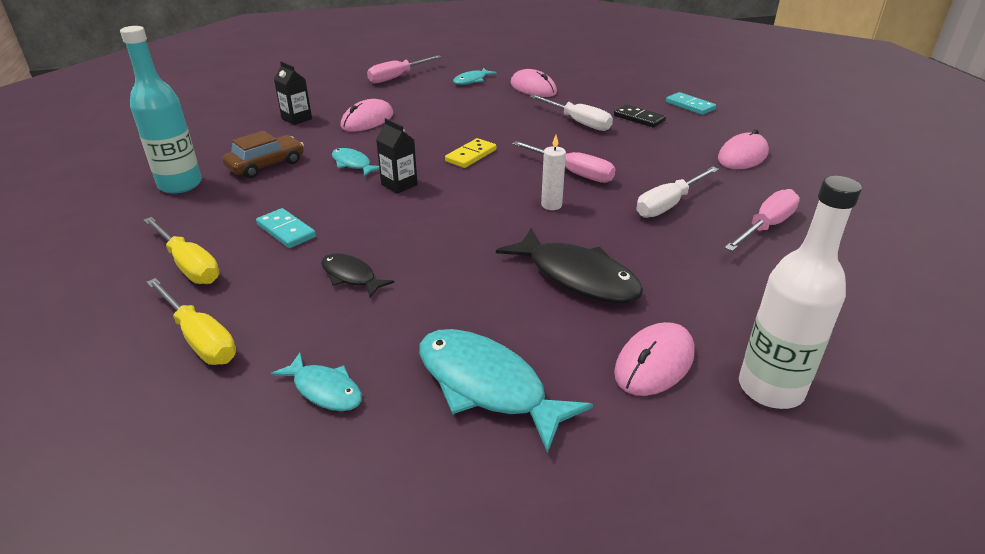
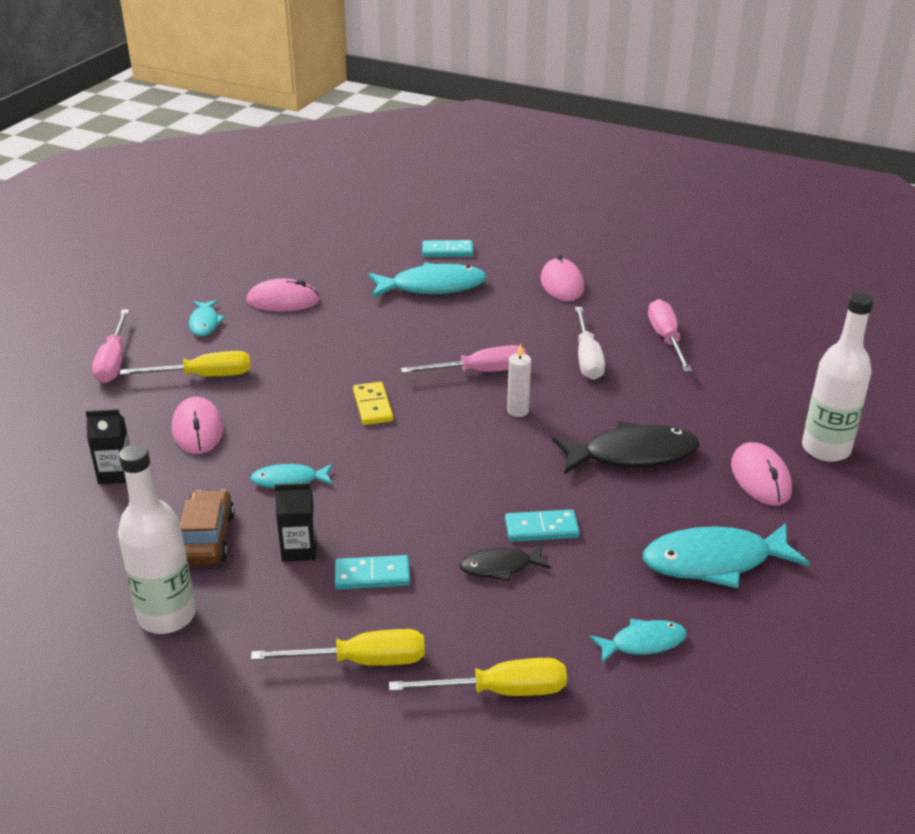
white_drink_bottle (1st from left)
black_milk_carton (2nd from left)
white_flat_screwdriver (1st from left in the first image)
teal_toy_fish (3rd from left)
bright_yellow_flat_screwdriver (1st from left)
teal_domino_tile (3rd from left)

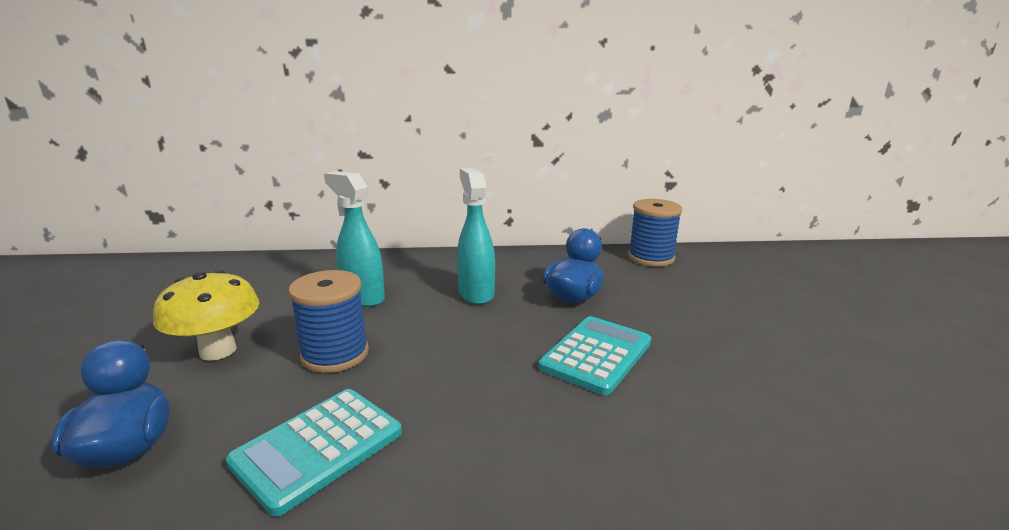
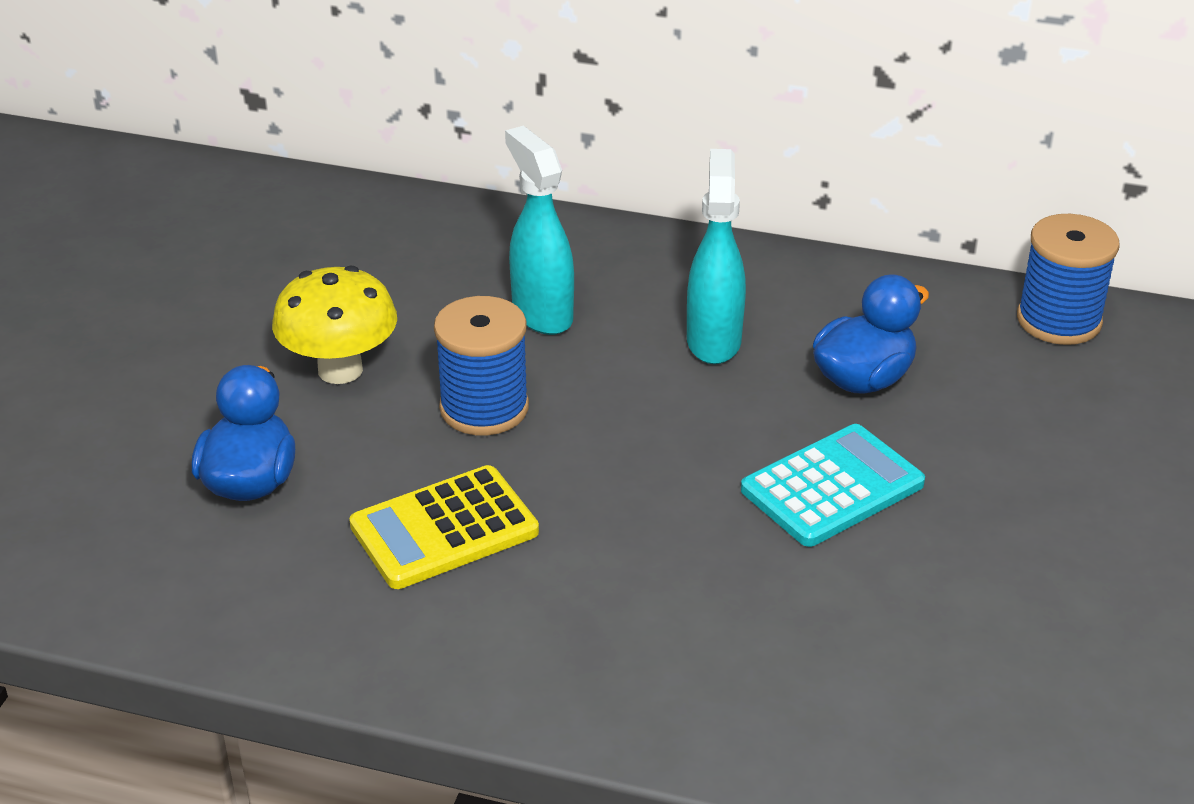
bright_yellow_adding_machine

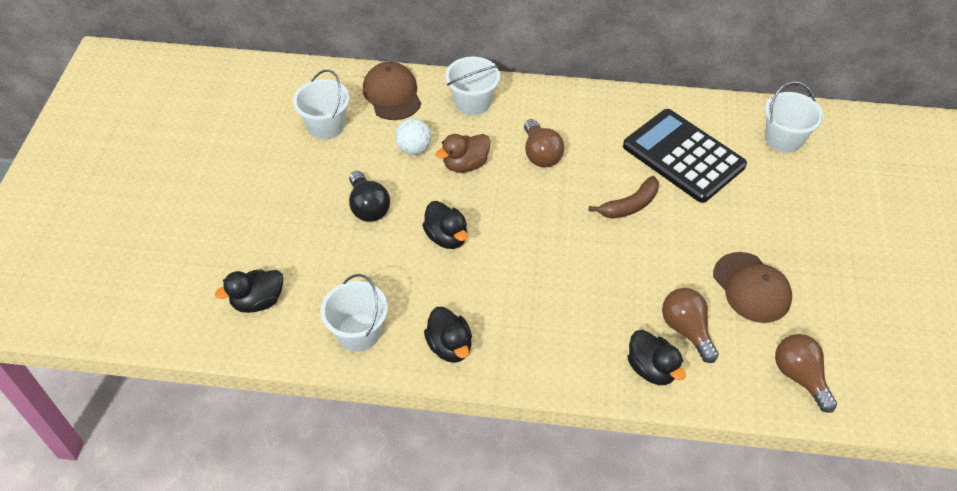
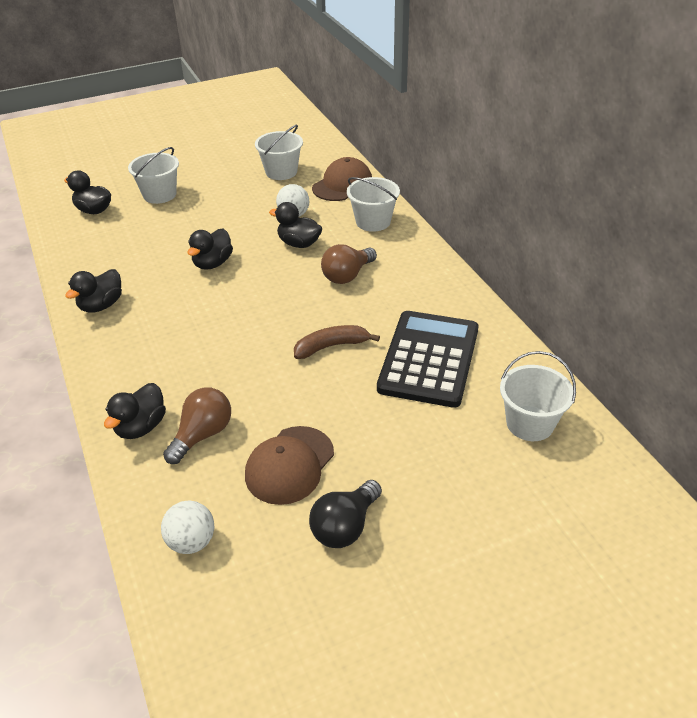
white_bucket (1st from left)
black_lightbulb
black_duck (5th from left)
russet_toy_banana
white_sphere (1st from left)

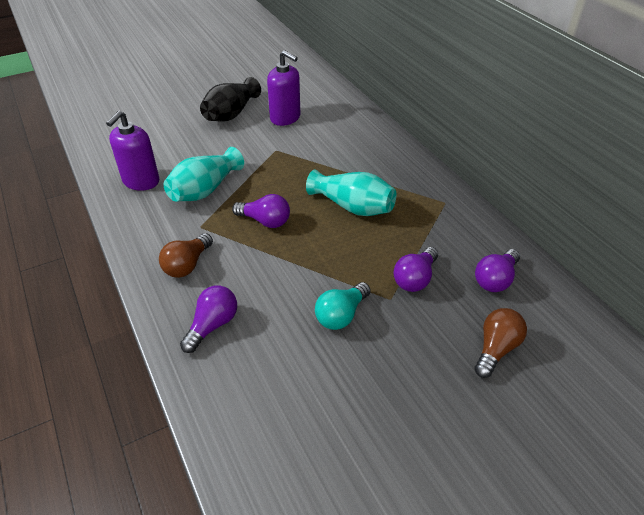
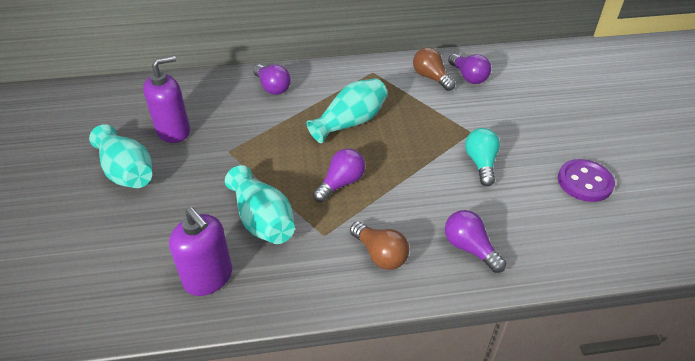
teal_flower_vase (1st from left)
teal_lightbulb
violet_lightbulb (1st from left)
russet_lightbulb (2nd from left)
violet_shirt_button

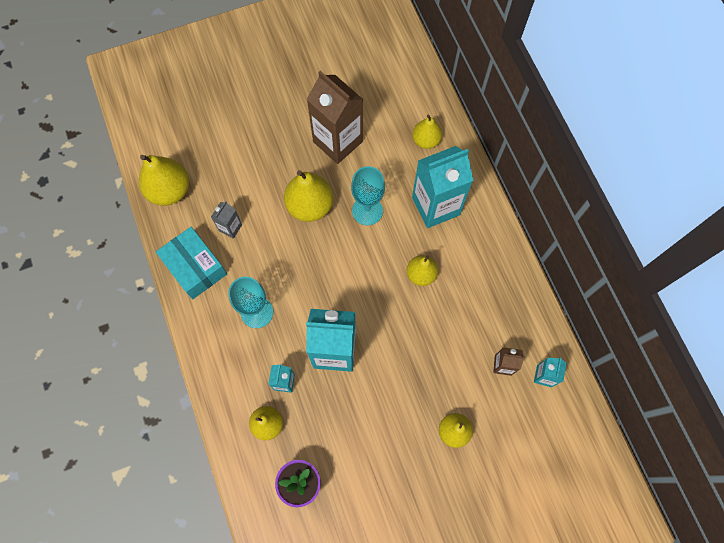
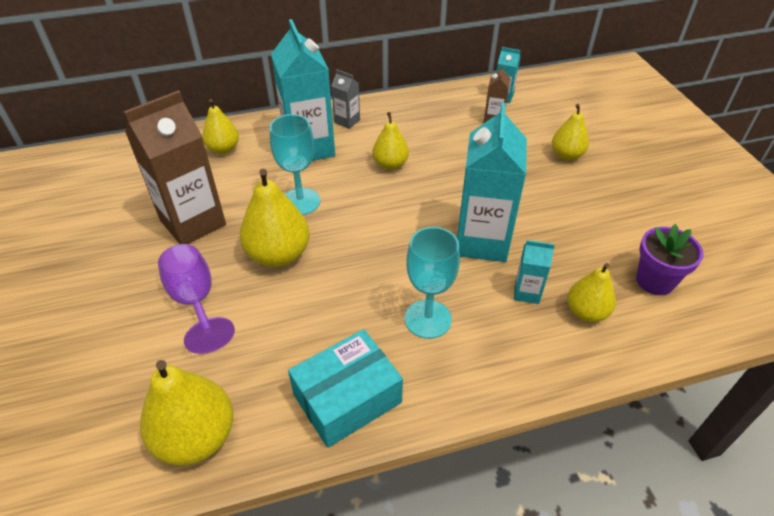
grey_milk_carton
violet_wine_glass

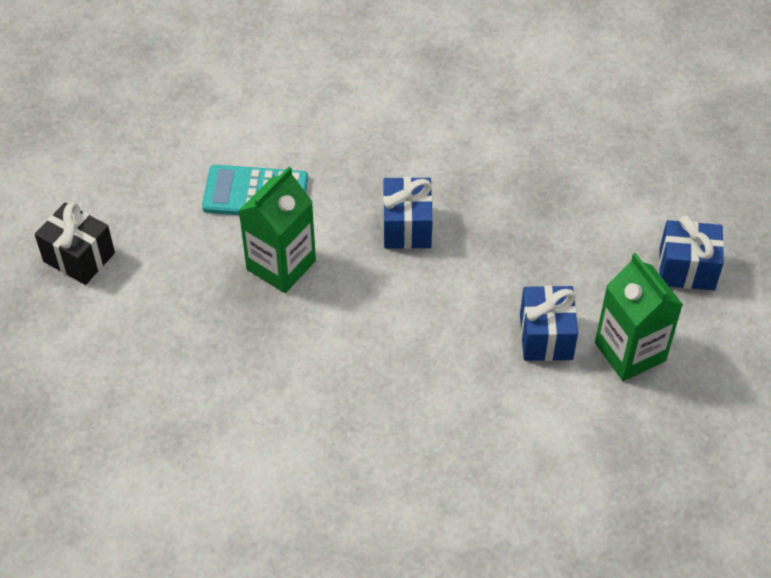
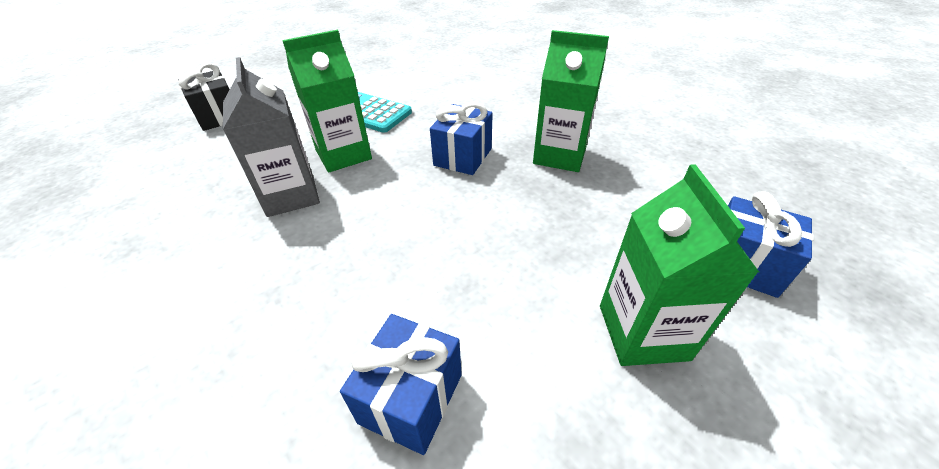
royal_blue_wrapped_gift (1st from left)
grey_milk_carton
leaf-green_milk_carton (2nd from left)

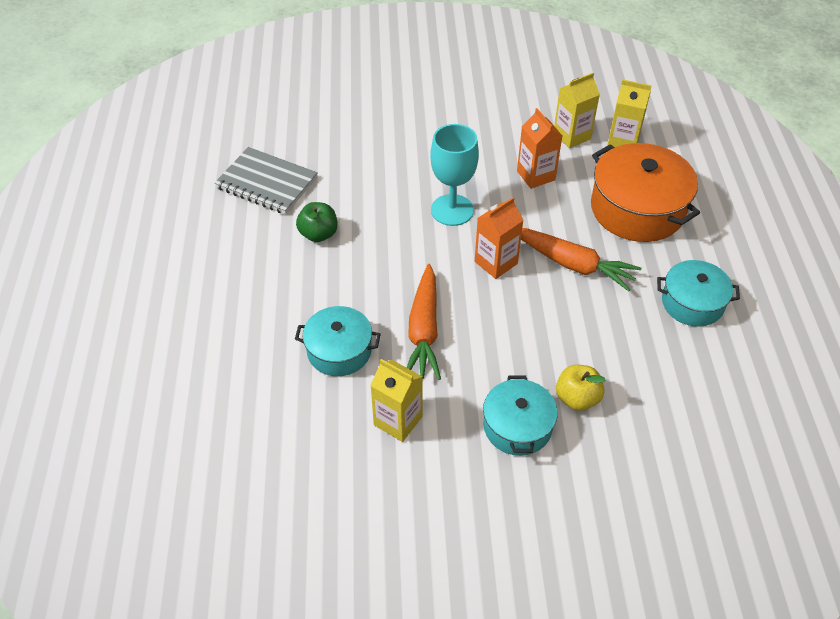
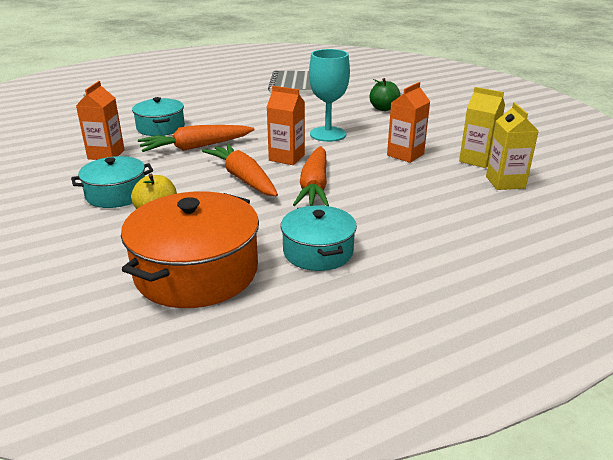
leaf-green_toy_apple
bright_orange_milk_carton (1st from left)
bright_orange_pot
bright_orange_root_vegetable (2nd from left)

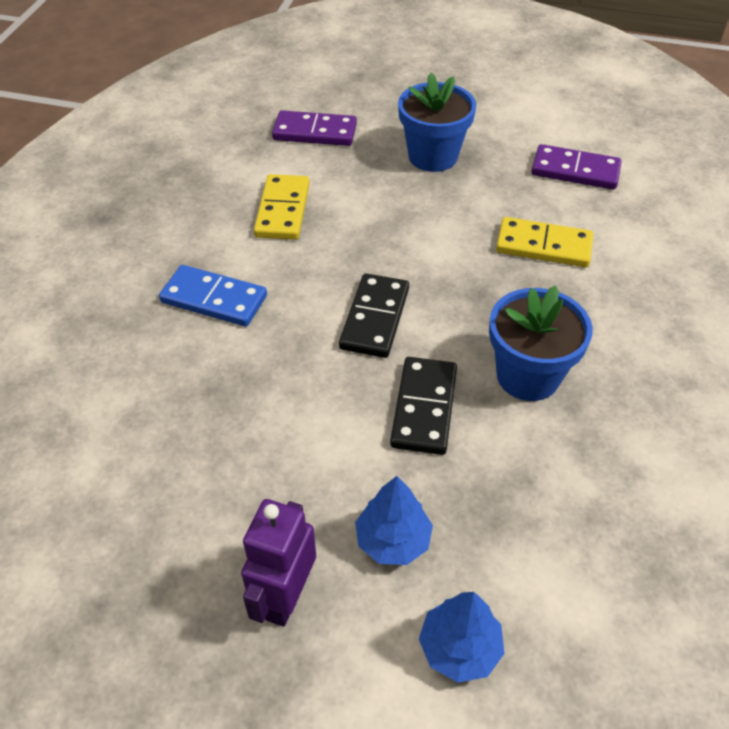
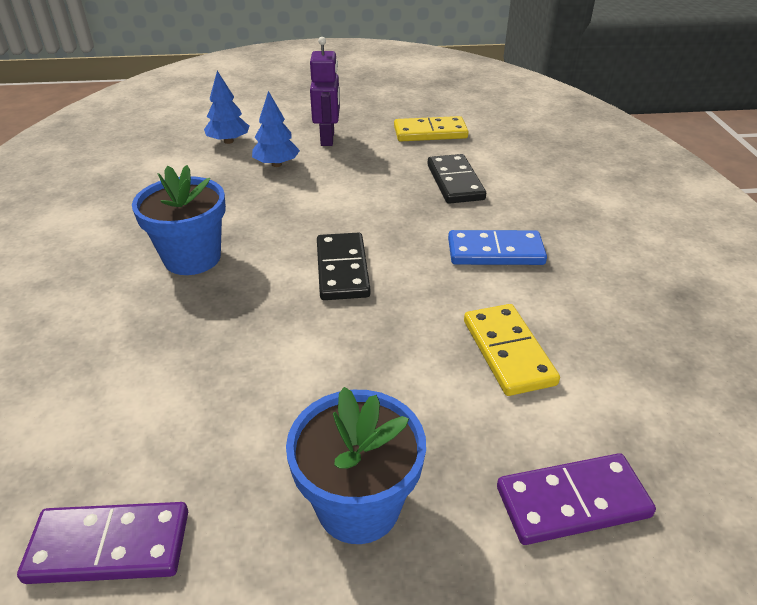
black_domino_tile (2nd from left)
bright_yellow_domino_tile (1st from left)

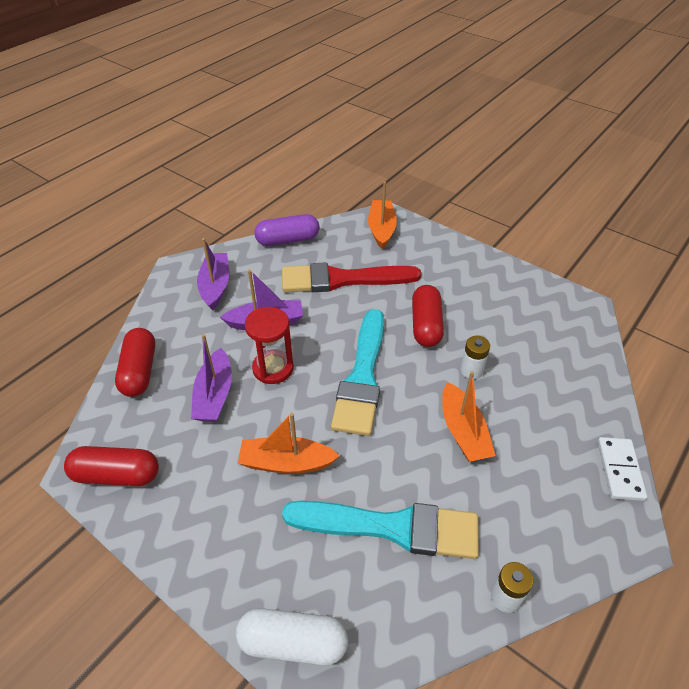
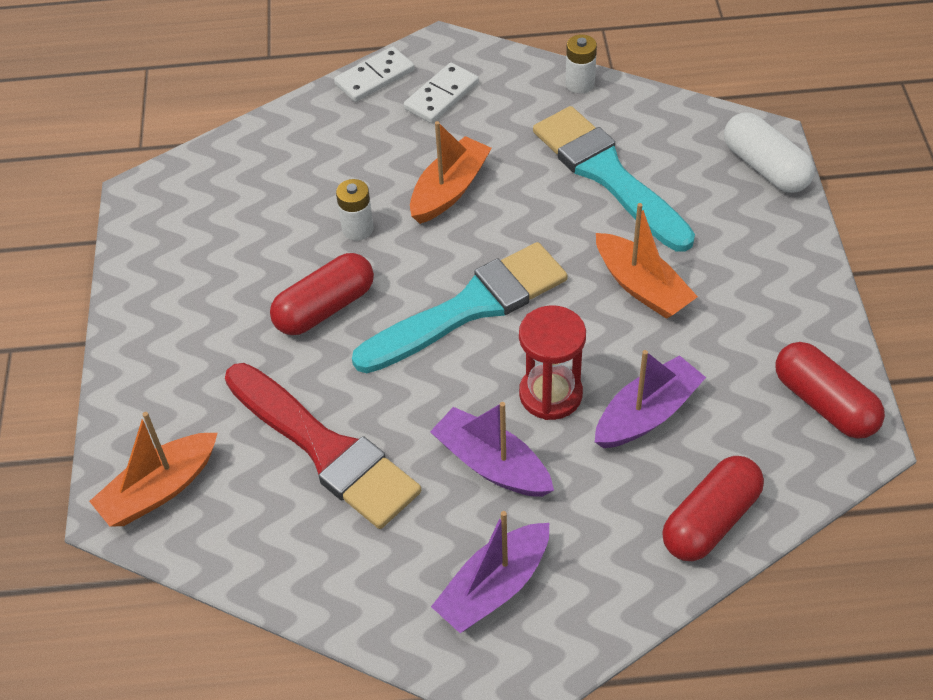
violet_capsule
white_domino_tile (2nd from left)

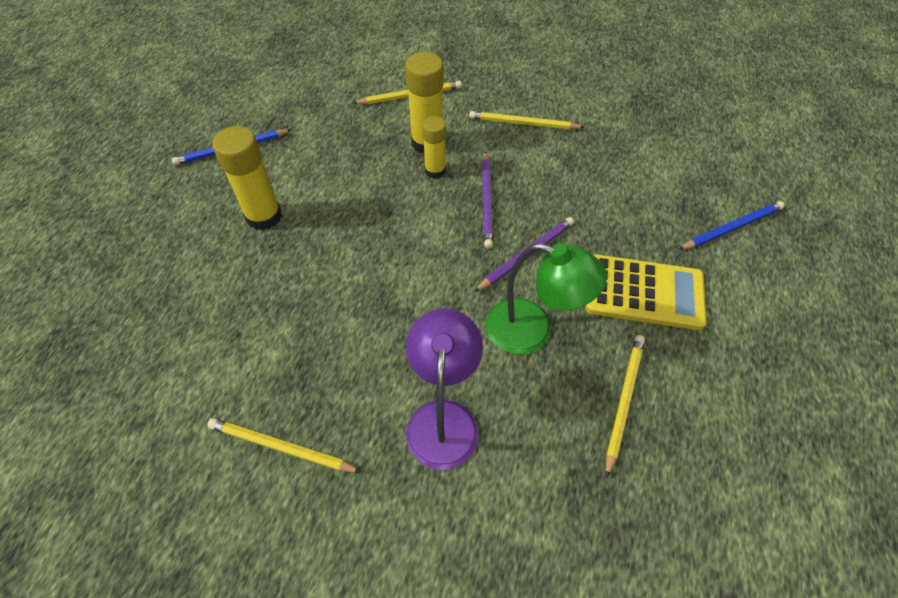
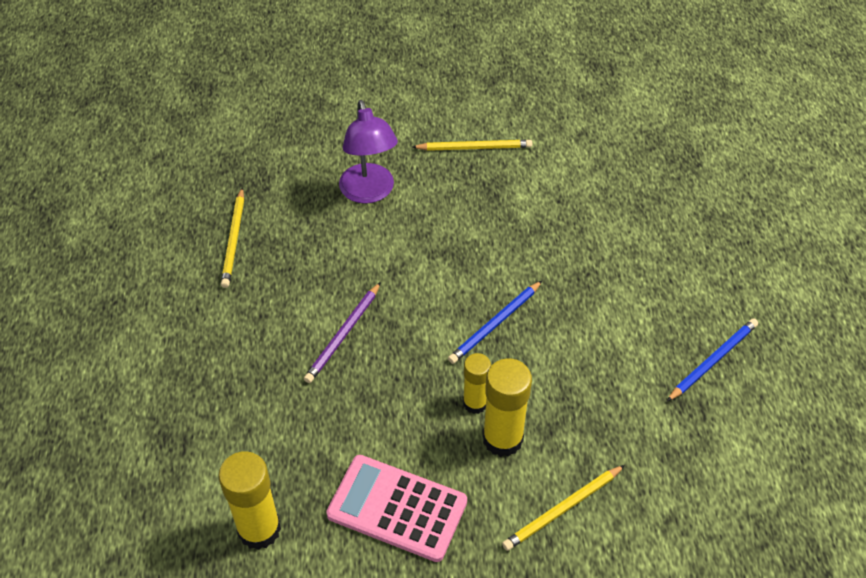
bright_yellow_glue (1st from left)
rosy_adding_machine
violet_lead_pencil (1st from left in the first image)
leaf-green_desk_lamp
bright_yellow_adding_machine
royal_blue_lead_pencil (1st from left)

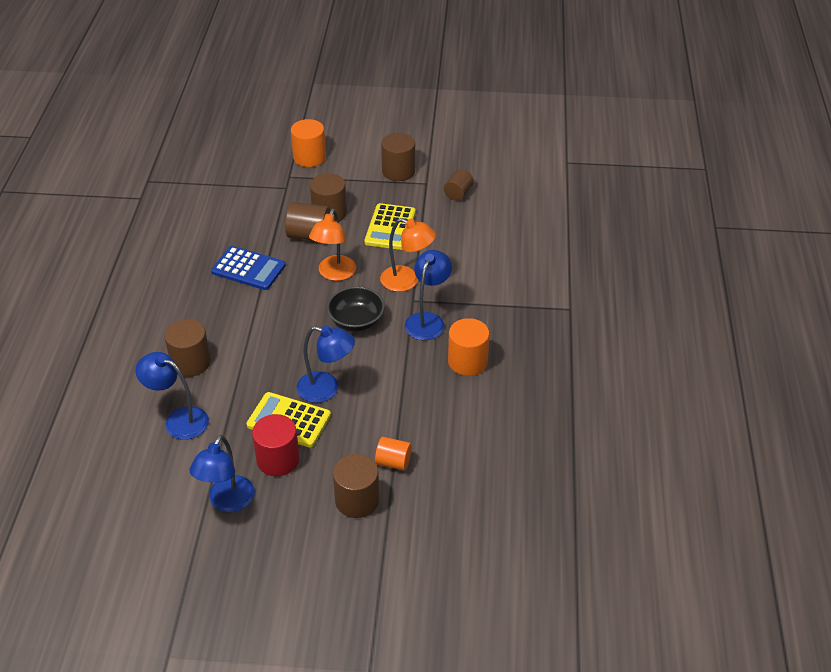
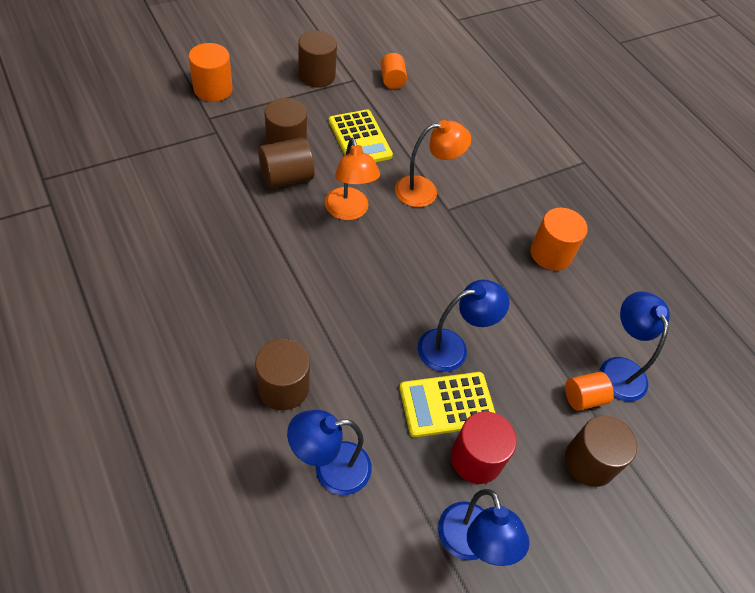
royal_blue_adding_machine
black_deep_dish
royal_blue_desk_lamp (4th from left)
bright_orange_cylinder_shape (2nd from left)

